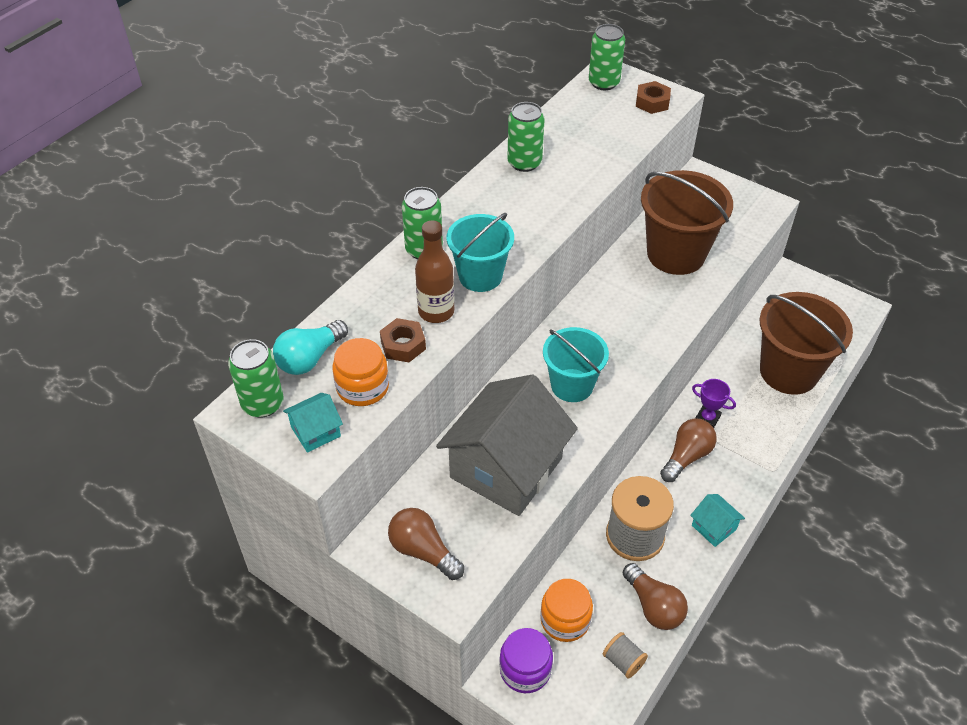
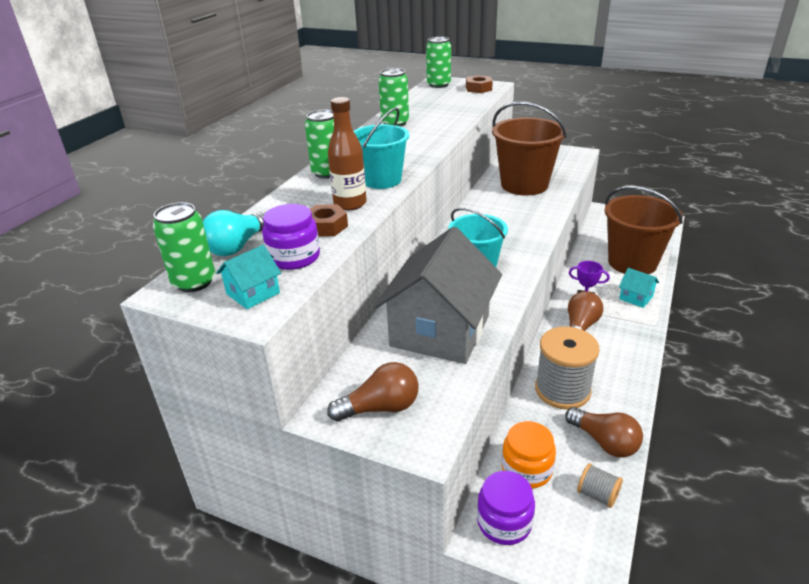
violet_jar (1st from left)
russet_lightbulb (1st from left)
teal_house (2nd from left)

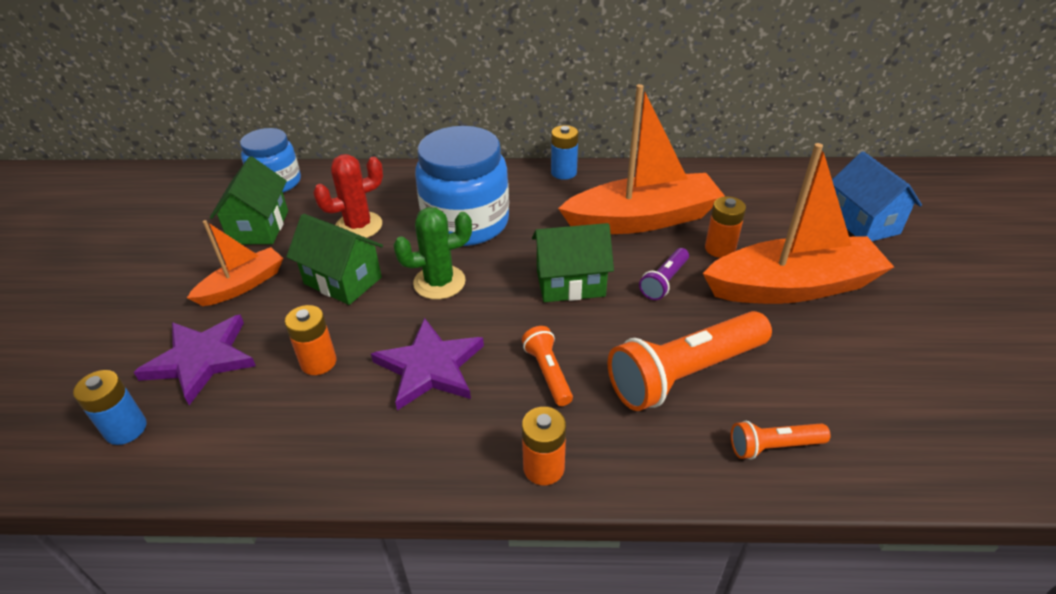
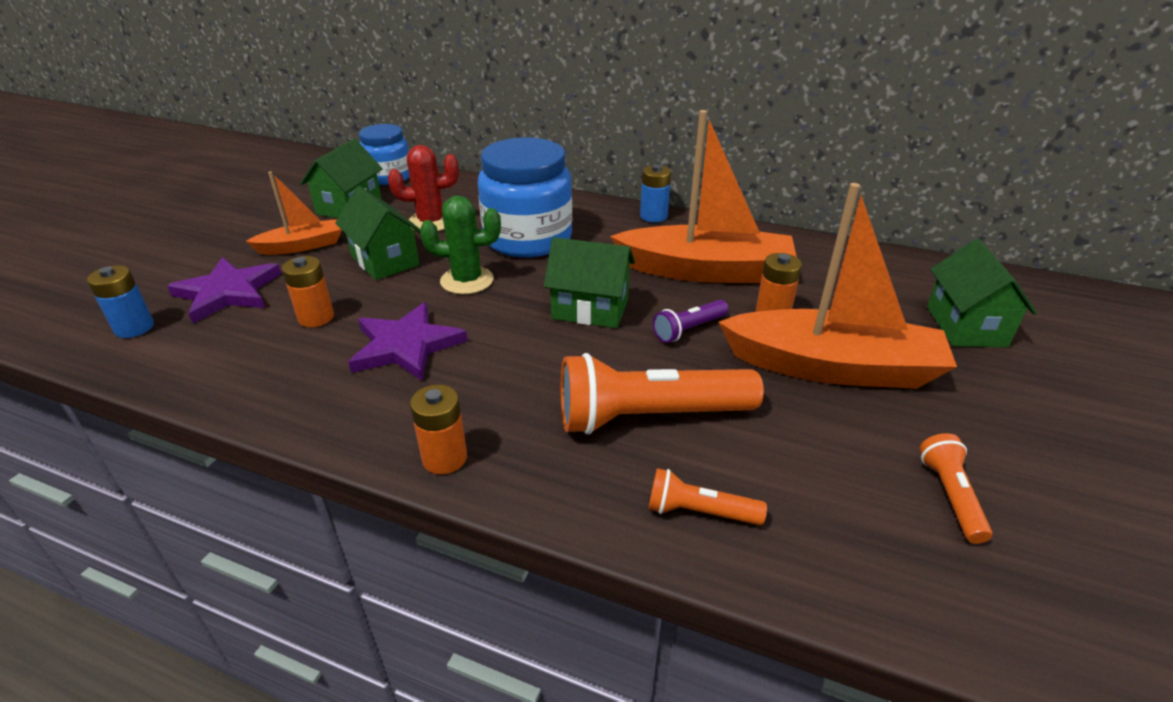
bright_orange_pocket_torch (3rd from left)
leaf-green_house (4th from left)

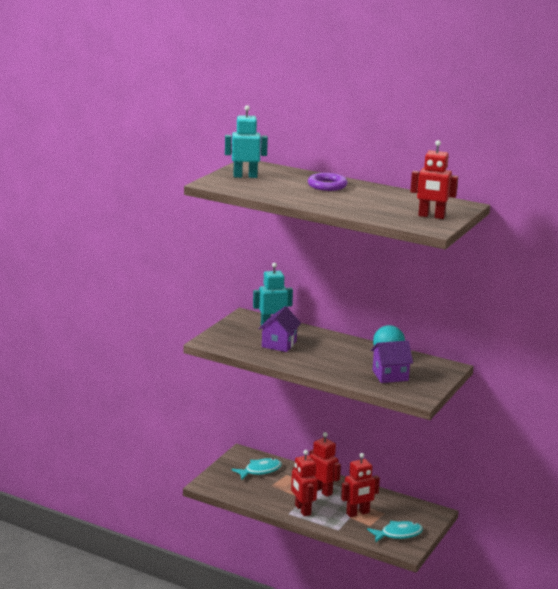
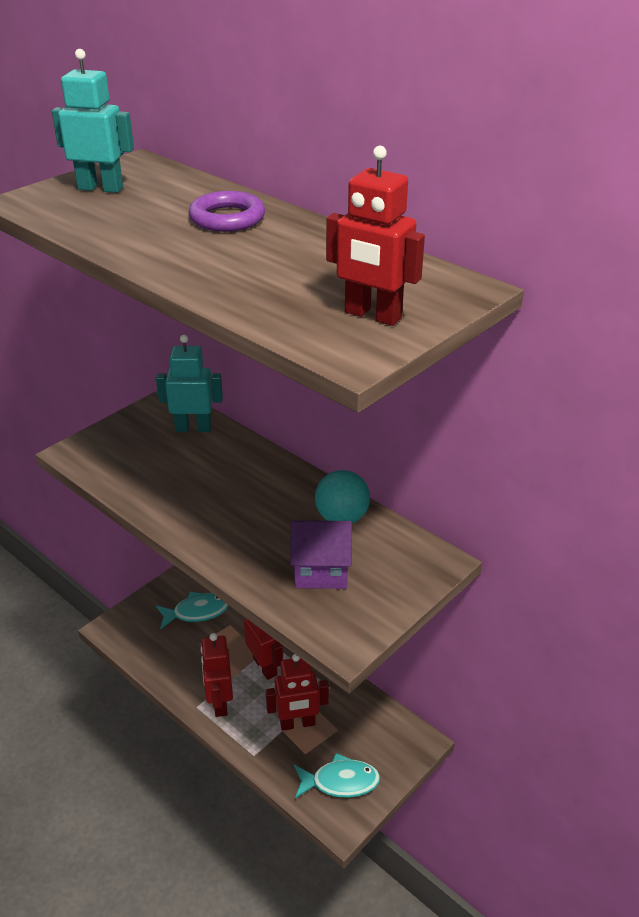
violet_house (1st from left in the first image)

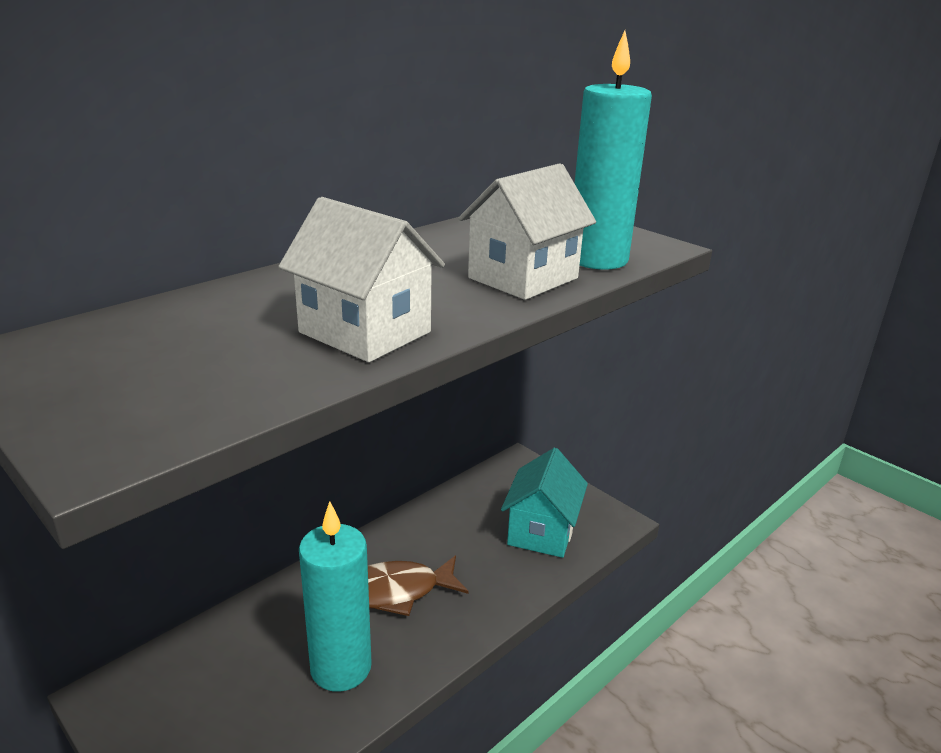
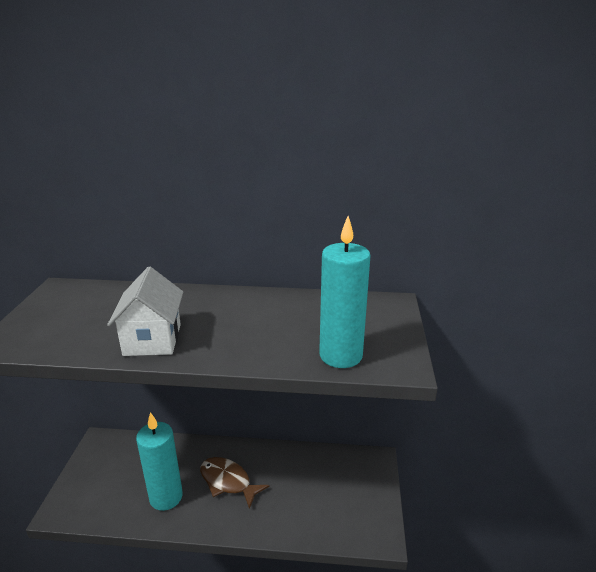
white_house (2nd from left in the first image)
teal_house

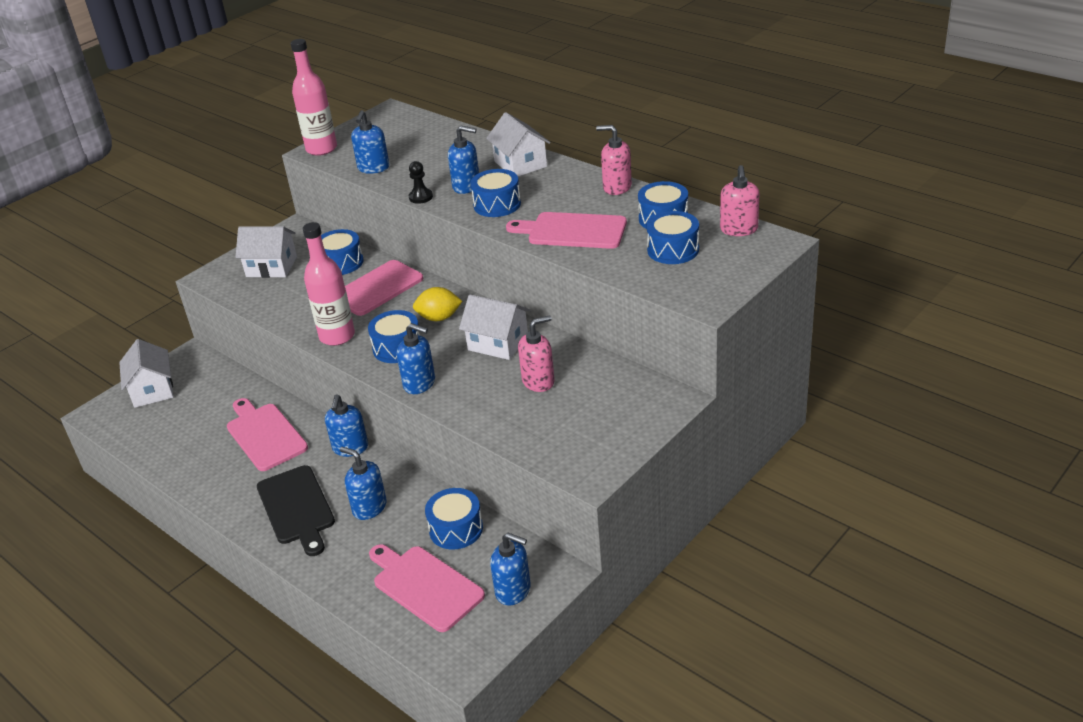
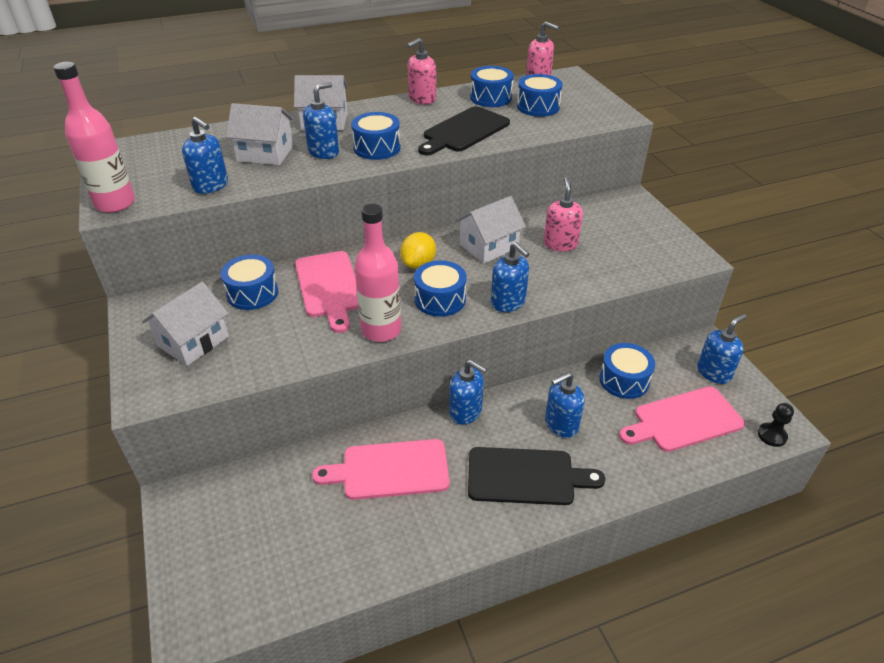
white_house (2nd from left)
royal_blue_soap_pump (4th from left)
black_game_pawn
black_chopping_board (1st from left)

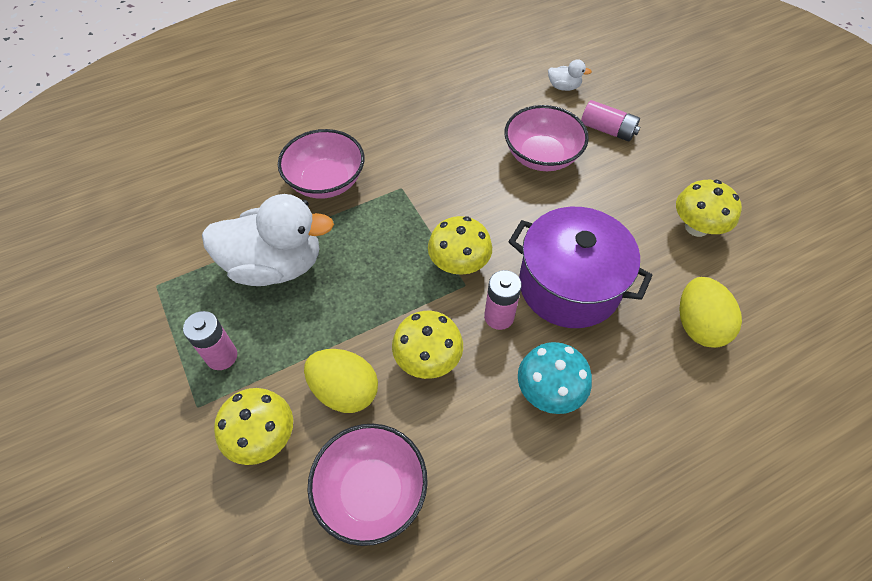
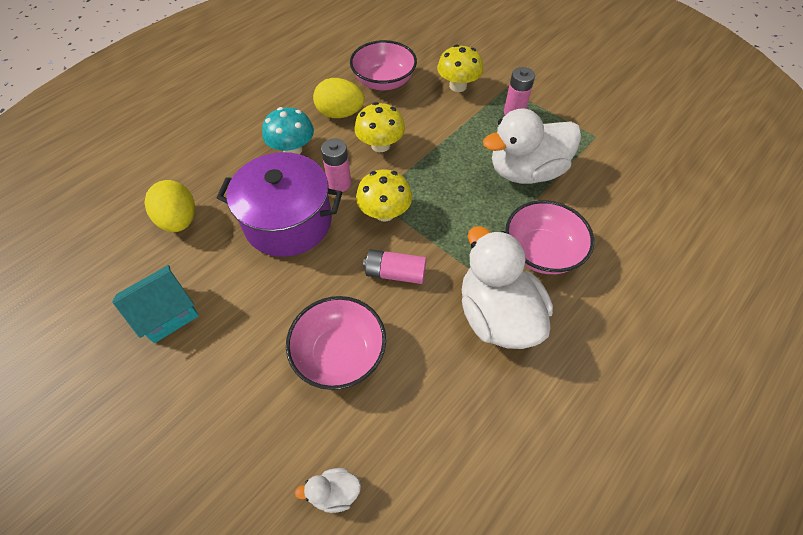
bright_yellow_toy_egg (2nd from left)
rosy_AA_battery (2nd from left)
teal_house
white_duck (2nd from left)

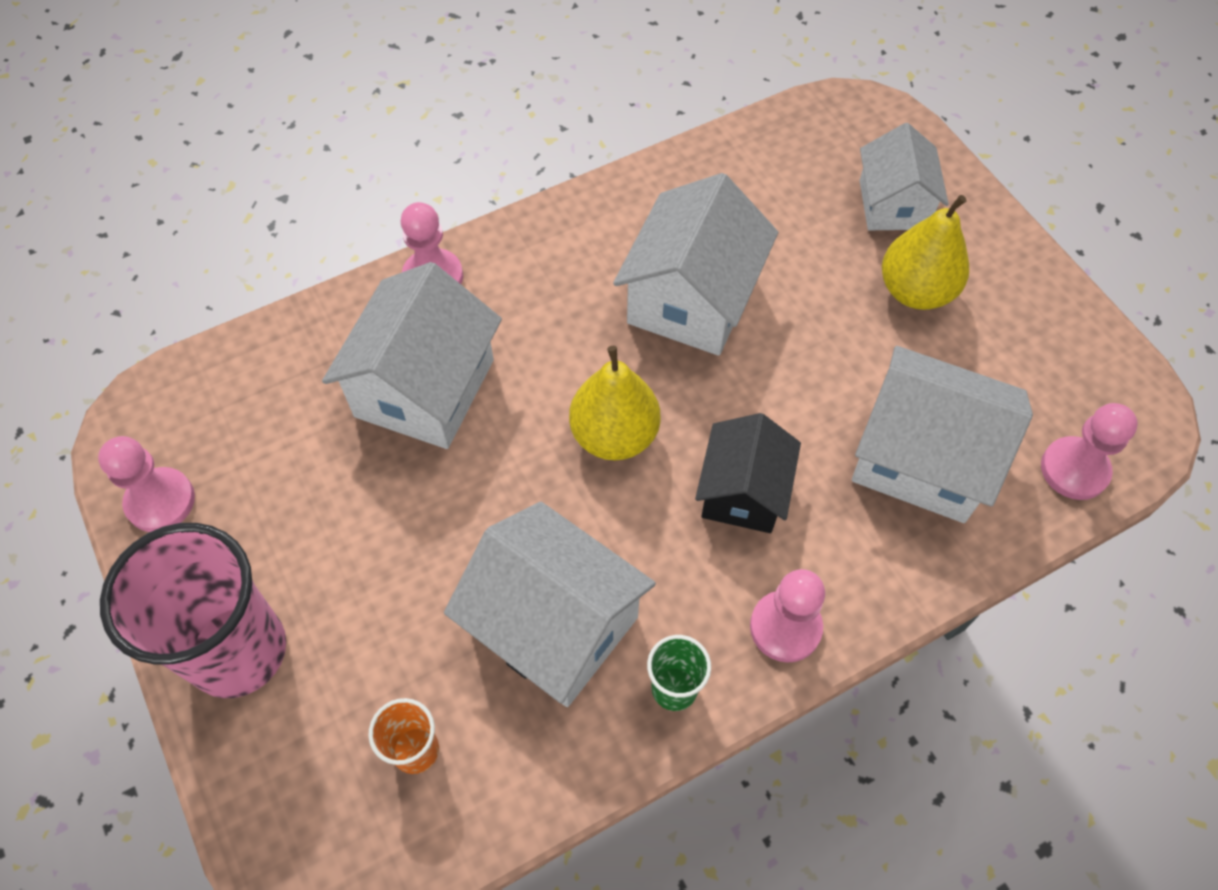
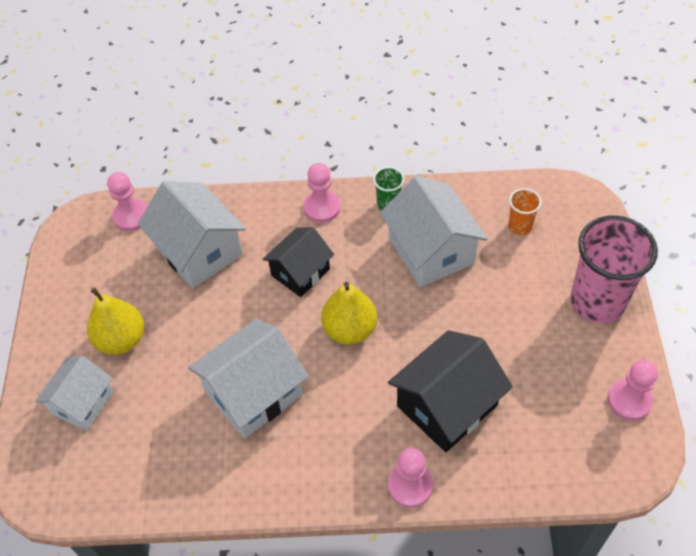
black_house (2nd from left)

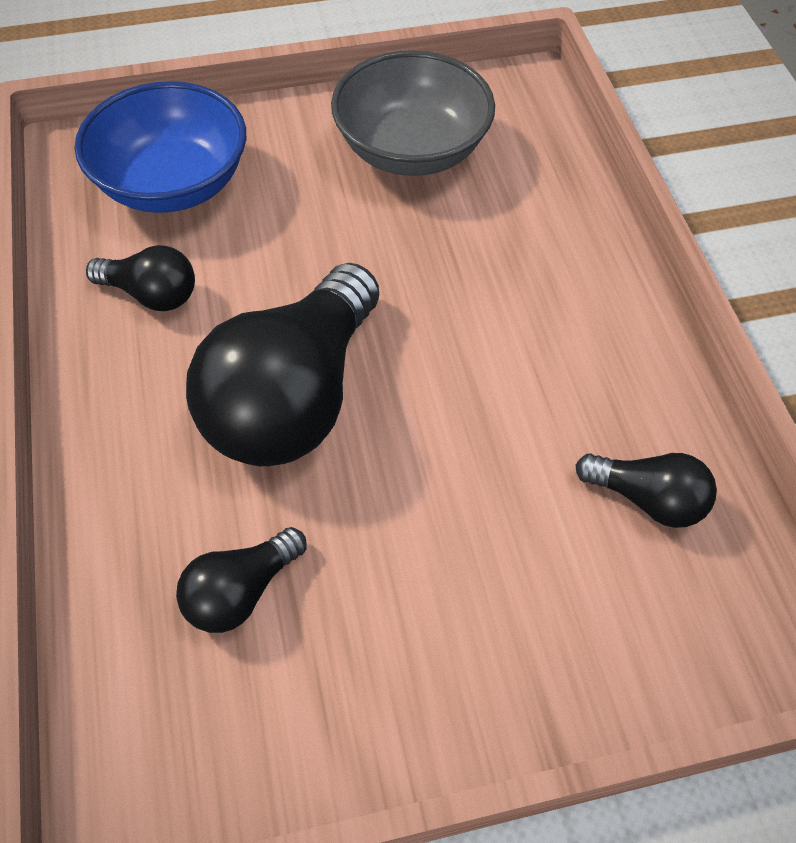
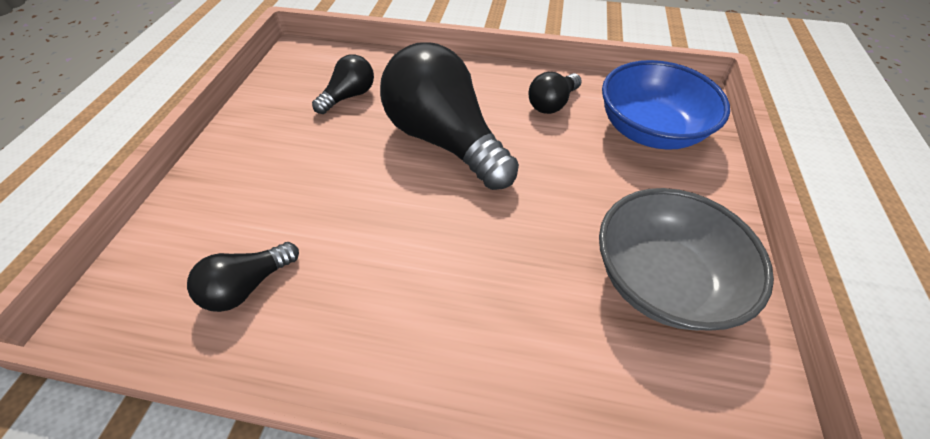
black_lightbulb (2nd from left)

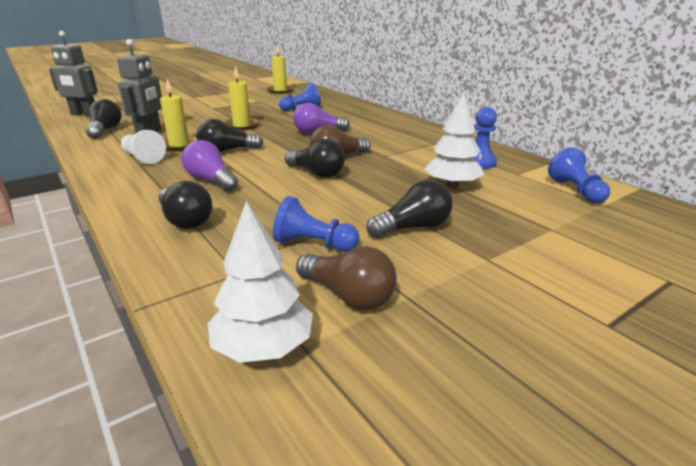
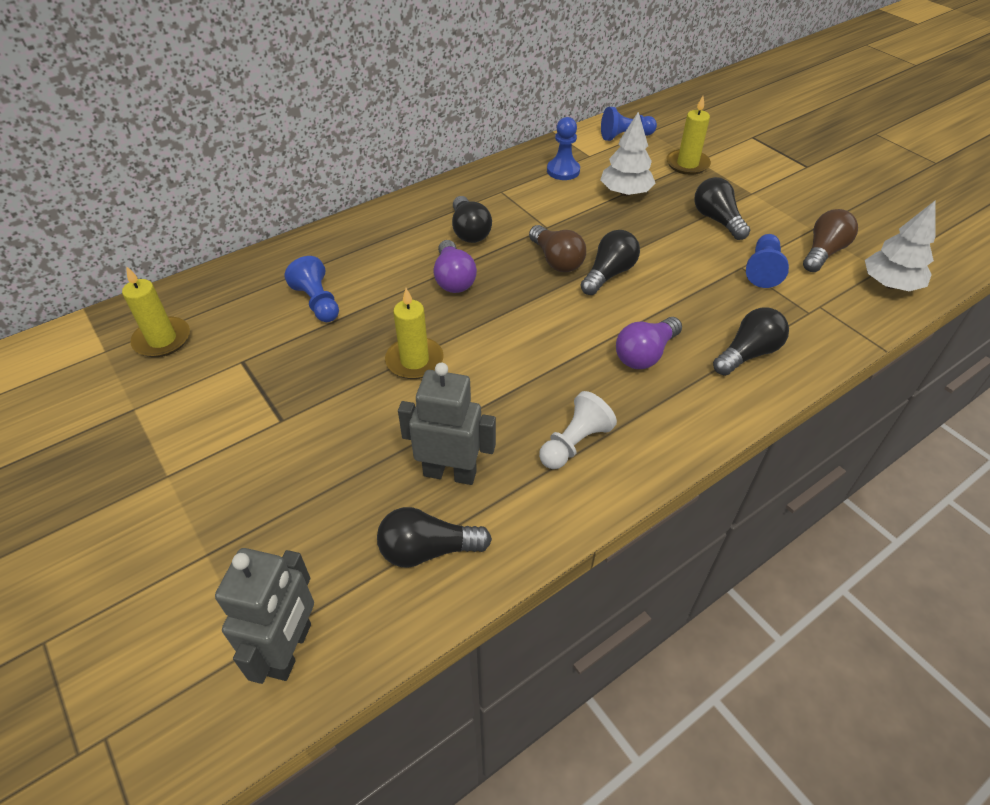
bright_yellow_pillar_candle (3rd from left)
black_lightbulb (2nd from left)

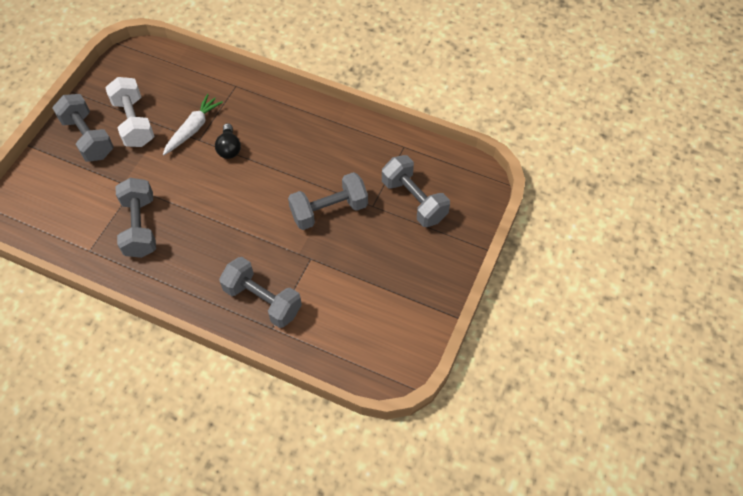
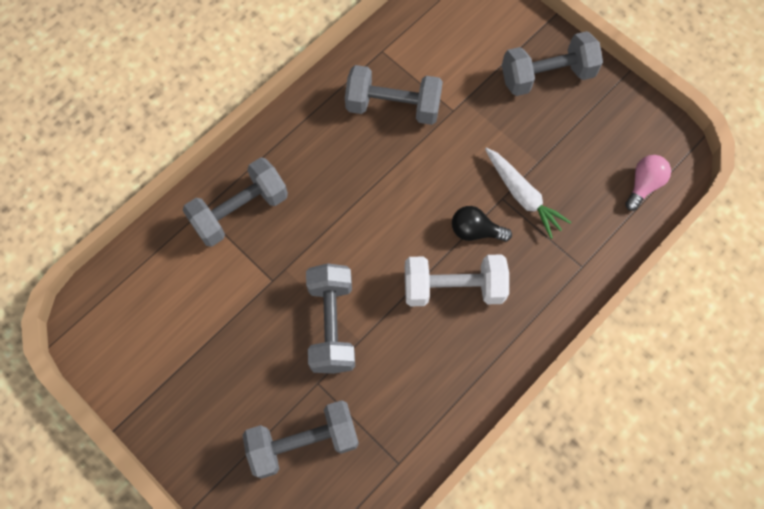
white_free_weight
rosy_lightbulb

